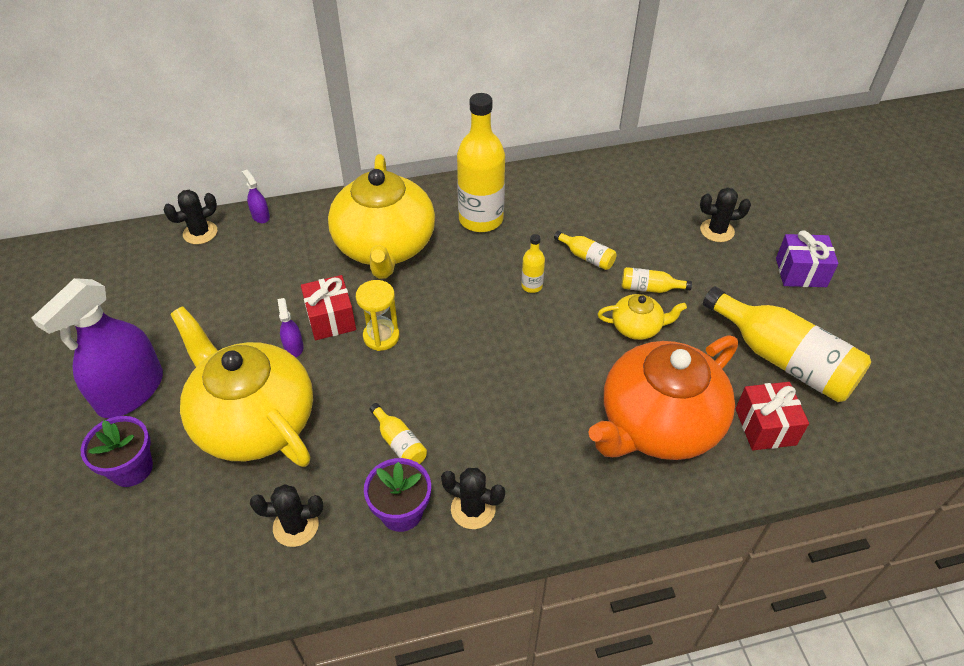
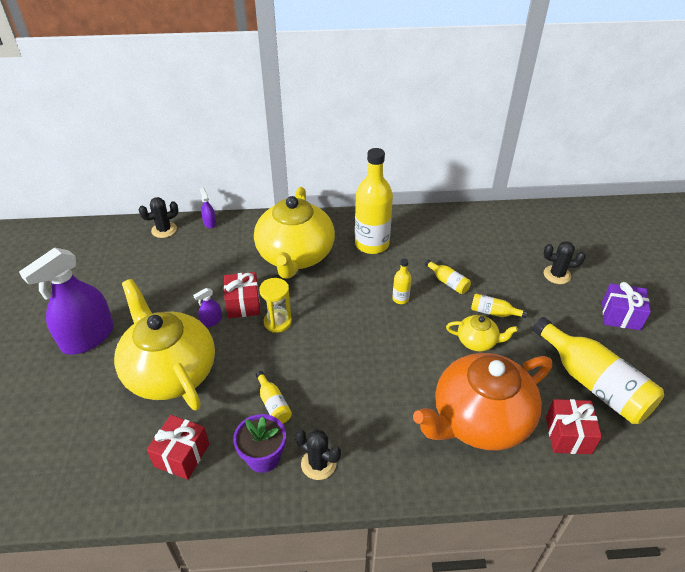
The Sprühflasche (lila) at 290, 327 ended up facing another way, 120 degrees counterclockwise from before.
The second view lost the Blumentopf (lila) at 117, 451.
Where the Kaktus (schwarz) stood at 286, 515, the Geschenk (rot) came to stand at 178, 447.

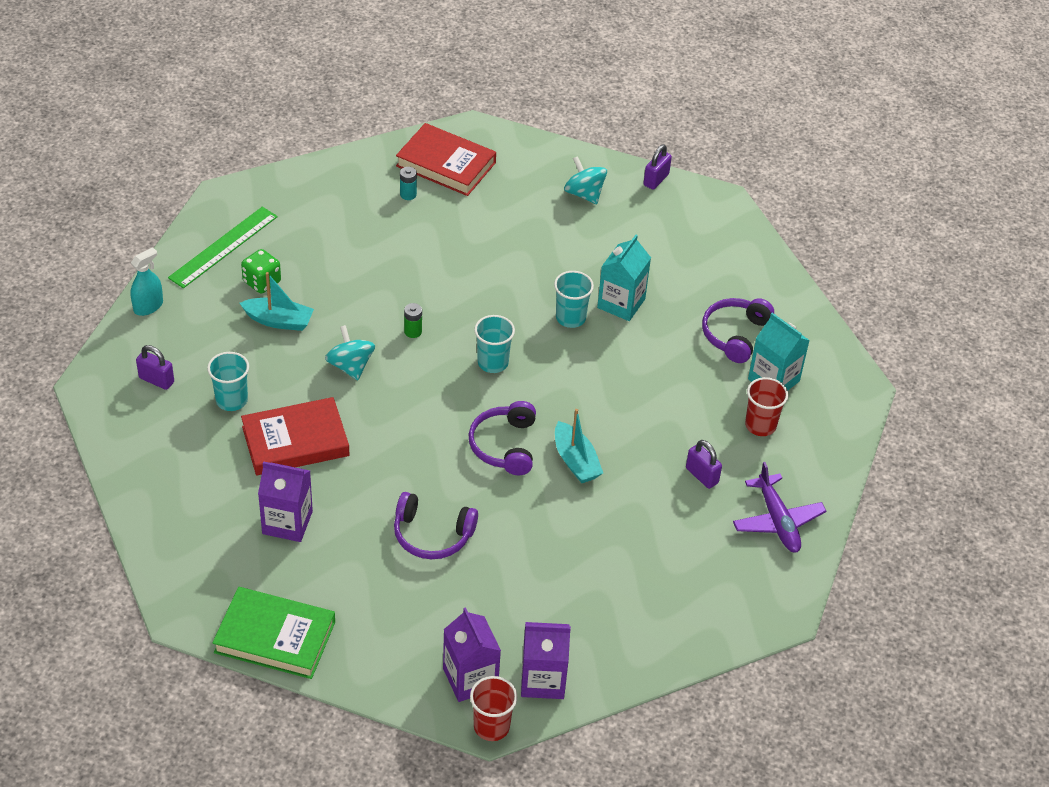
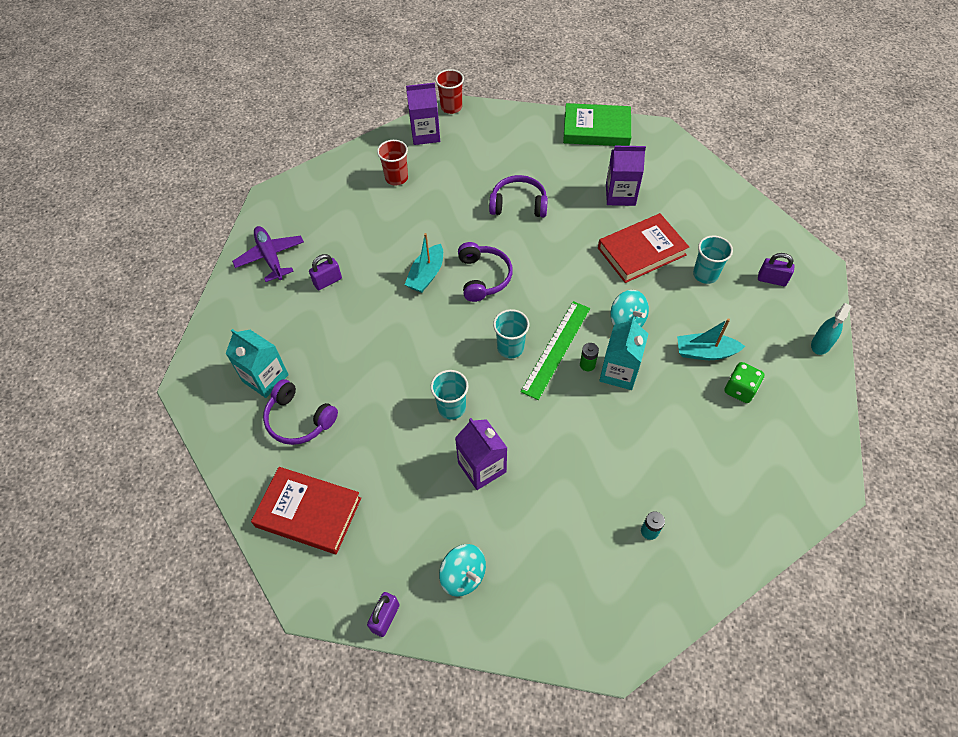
The Buch (rot) ended up elsewhere, having gone from 446, 159 to 306, 510.
The Lineal (grün) ended up elsewhere, having gone from 223, 247 to 555, 350.
The Getränkekarton (türkis) ended up elsewhere, having gone from 624, 278 to 623, 353.
The Kopfhörer (lila) at 738, 330 ended up facing another way, 105 degrees clockwise from before.
The Becher (rot) ended up elsewhere, having gone from 766, 406 to 392, 163.
The Boot (türkis) at 579, 446 ended up facing another way, 120 degrees counterclockwise from before.
The Vorhängeschloss (lila) at 704, 464 ended up facing another way, 75 degrees counterclockwise from before.
The Getränkekarton (lila) ended up elsewhere, having gone from 472, 654 to 481, 454.

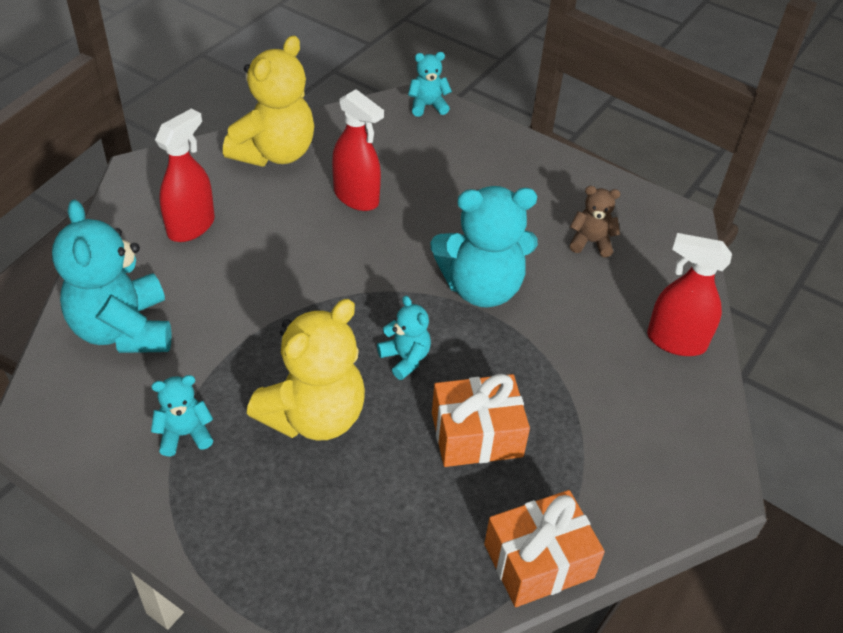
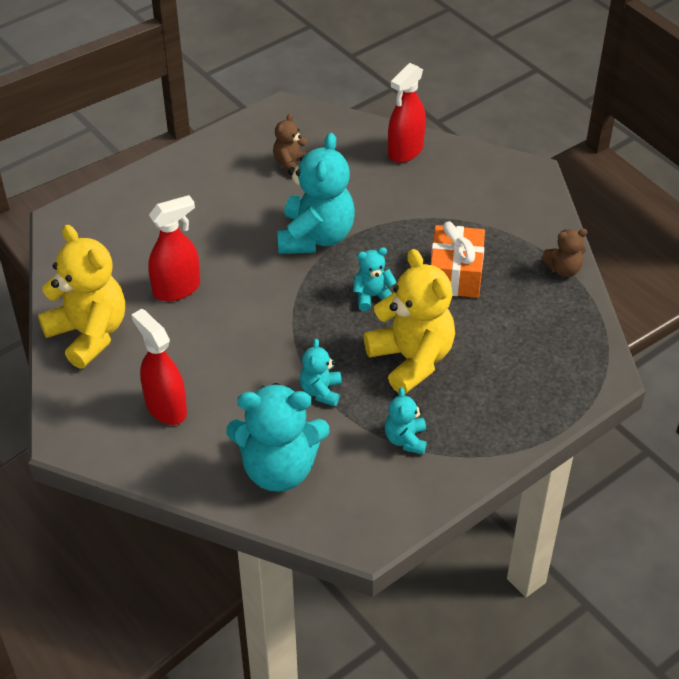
The Teddybär (türkis) ended up elsewhere, having gone from 430, 84 to 321, 372.
Where the Geschenk (orange) stood at 544, 548, the Teddybär (braun) came to stand at 564, 253.

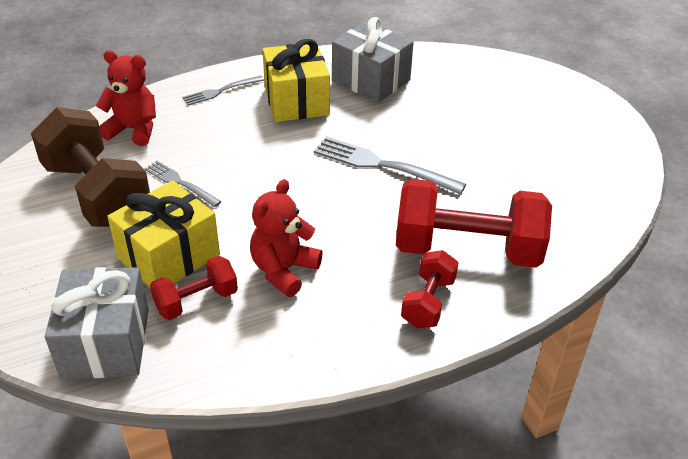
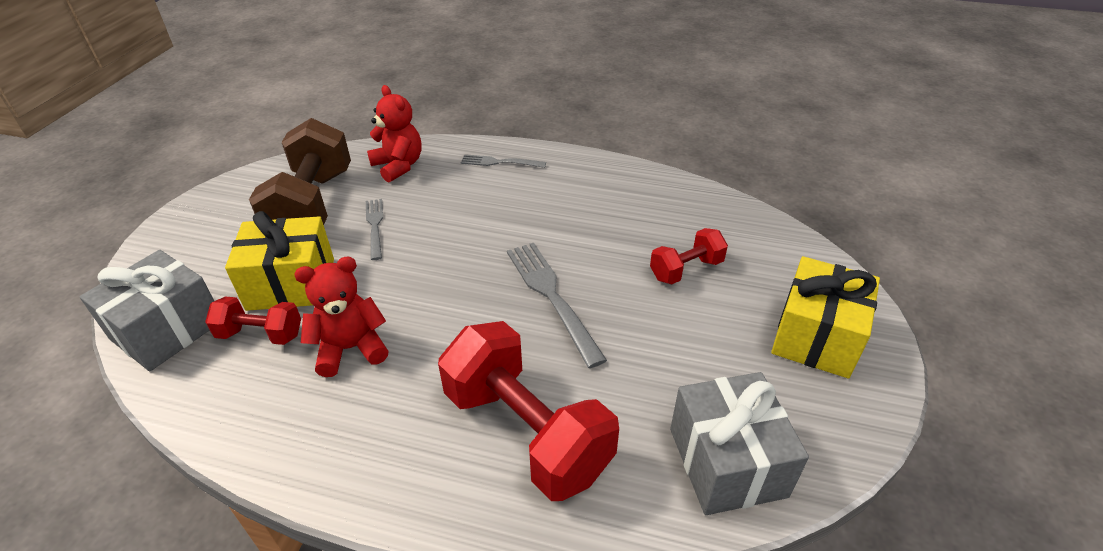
The Geschenk (grau) ended up elsewhere, having gone from 373, 60 to 739, 443.
The Geschenk (gelb) ended up elsewhere, having gone from 296, 80 to 825, 317.
The Hantel (rot) ended up elsewhere, having gone from 430, 289 to 689, 256.

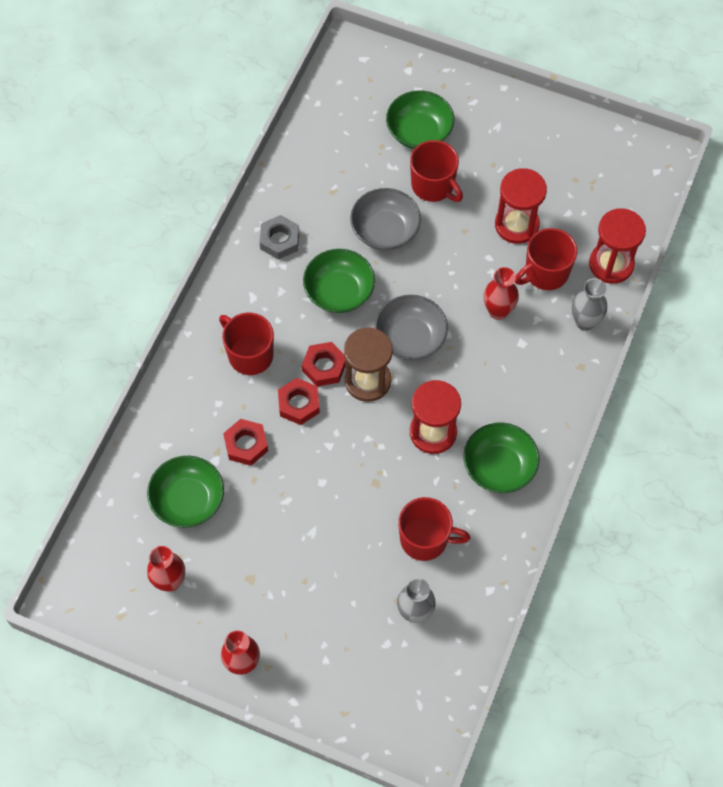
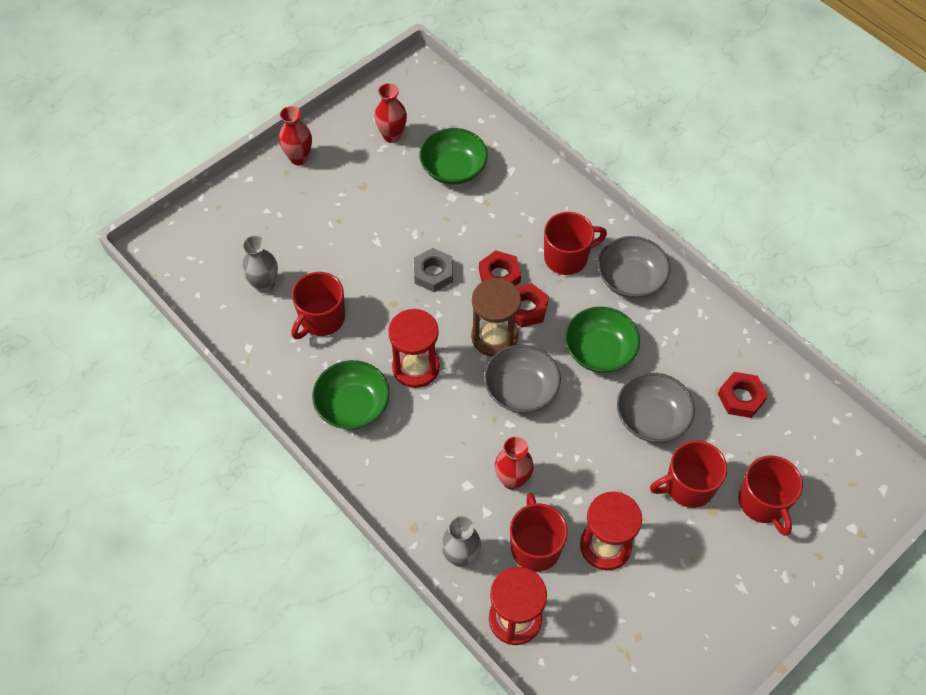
Where the Schüssel (grün) stood at 420, 119, the Tasse (rot) came to stand at 770, 495.
The Sechskantmutter (grau) ended up elsewhere, having gone from 279, 237 to 433, 270.
The Sechskantmutter (rot) ended up elsewhere, having gone from 245, 442 to 743, 395.
The second view gained the Schüssel (grau) at 634, 267.

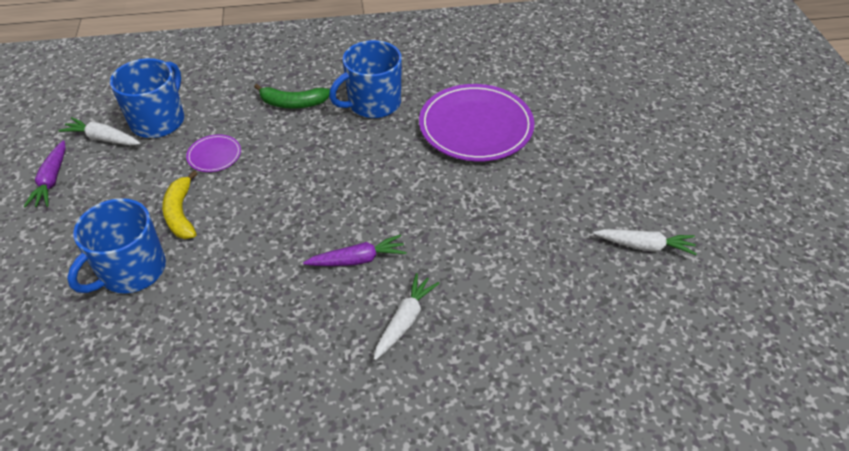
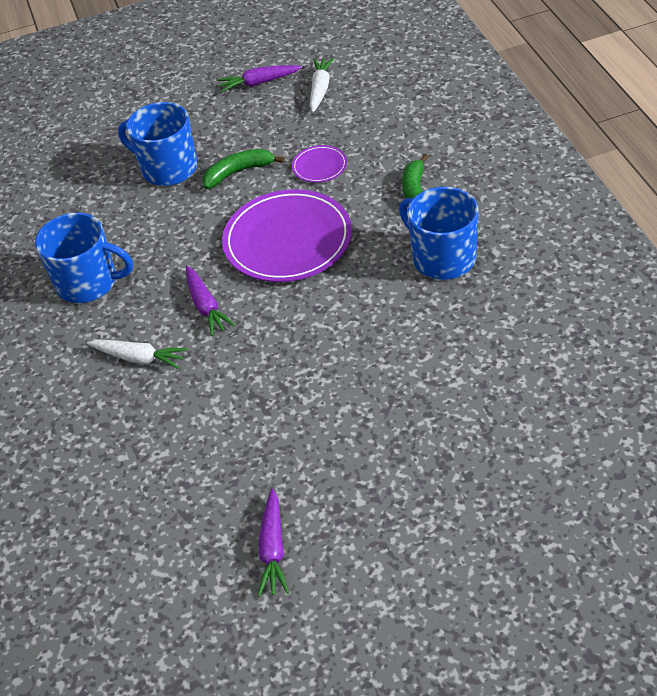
The Tasse (blau) ended up elsewhere, having gone from 147, 98 to 84, 258.
The Teller (lila) ended up elsewhere, having gone from 476, 122 to 287, 235.
What was the Banane (gelb) at 180, 205 turned into the Banane (grün) at 243, 169.
What was the Karotte (weiß) at 645, 242 turned into the Karotte (lila) at 273, 543.

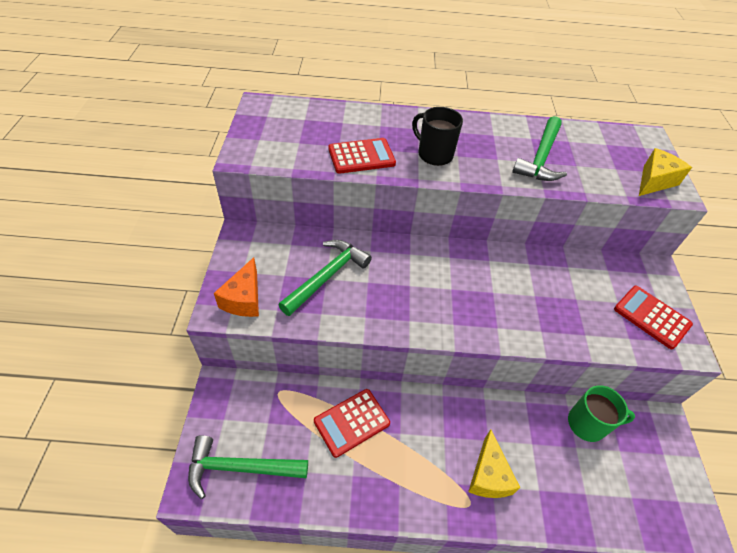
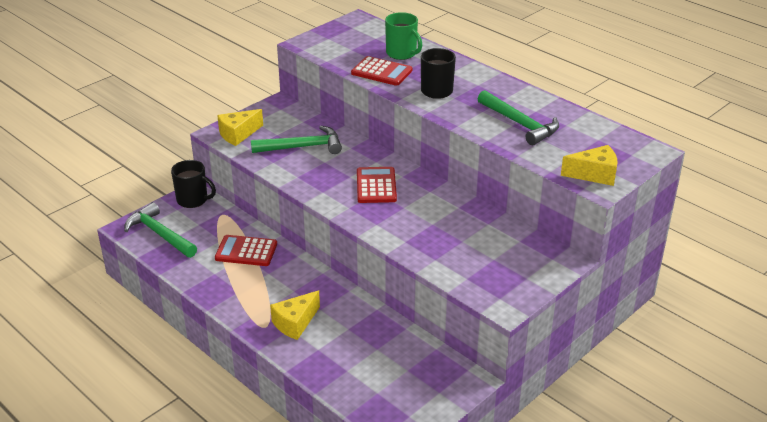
The Hammer (grün) at 539, 148 ended up facing another way, 105 degrees counterclockwise from before.
What was the Käse (orange) at 236, 287 turned into the Käse (gelb) at 240, 127.
The Taschenrechner (rot) ended up elsewhere, having gone from 653, 317 to 377, 185.
The Tasse (grün) ended up elsewhere, having gone from 601, 413 to 403, 36.
The second view gained the Tasse (schwarz) at 193, 184.

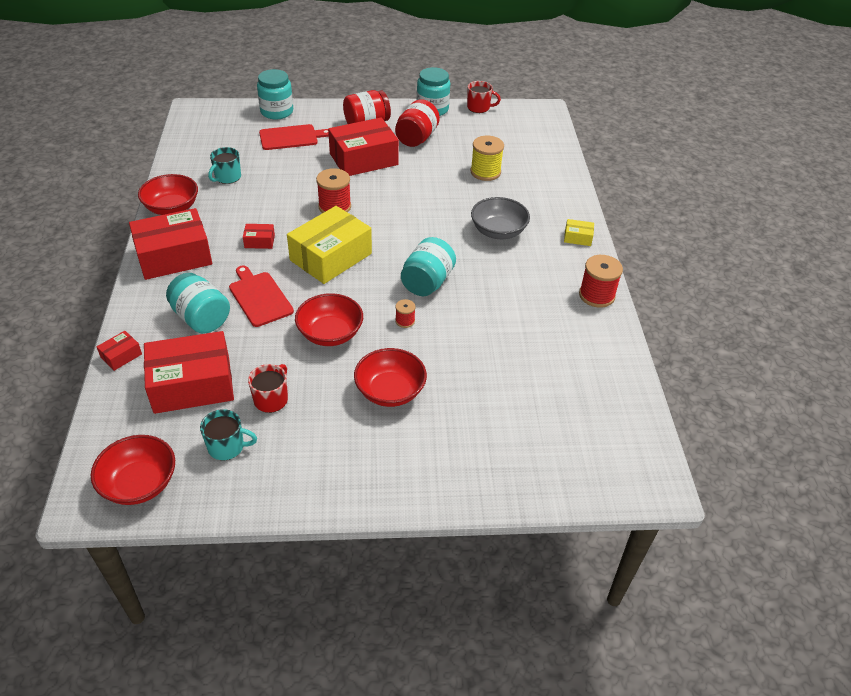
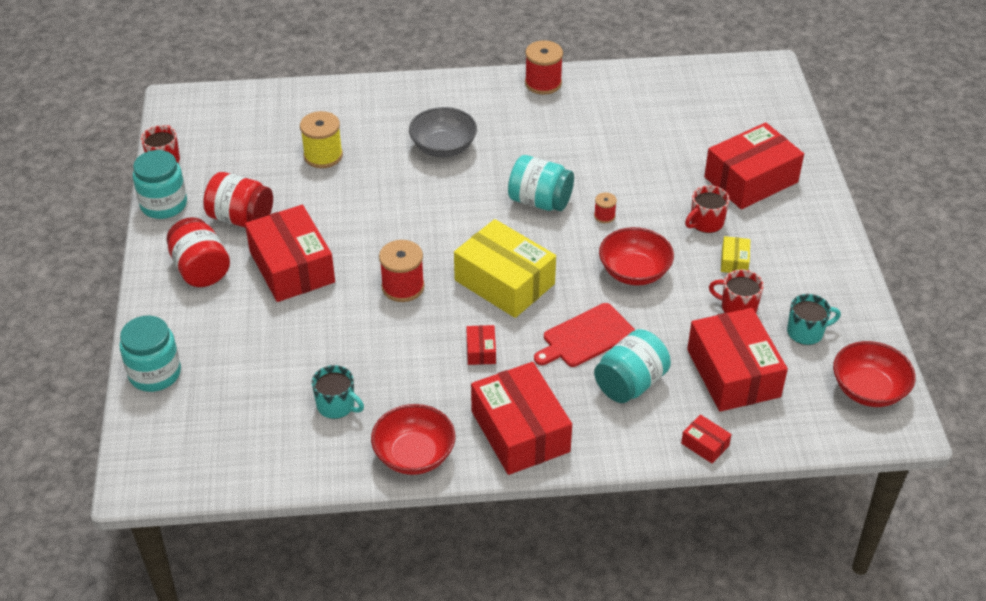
The second view lost the Schneidebrett (rot) at 294, 137.
The Schachtel (gelb) ended up elsewhere, having gone from 579, 232 to 735, 254.
Where the Schüssel (rot) stood at 390, 377, the Tasse (rot) came to stand at 707, 209.
The Tasse (türkis) at 228, 434 ended up facing another way, 75 degrees clockwise from before.
The second view gained the Schachtel (rot) at 754, 165.

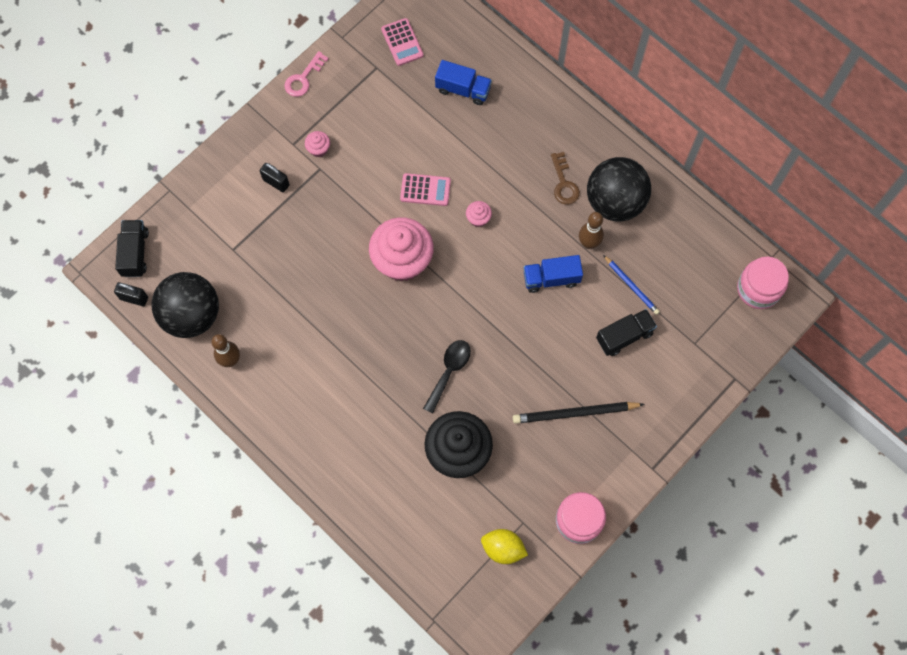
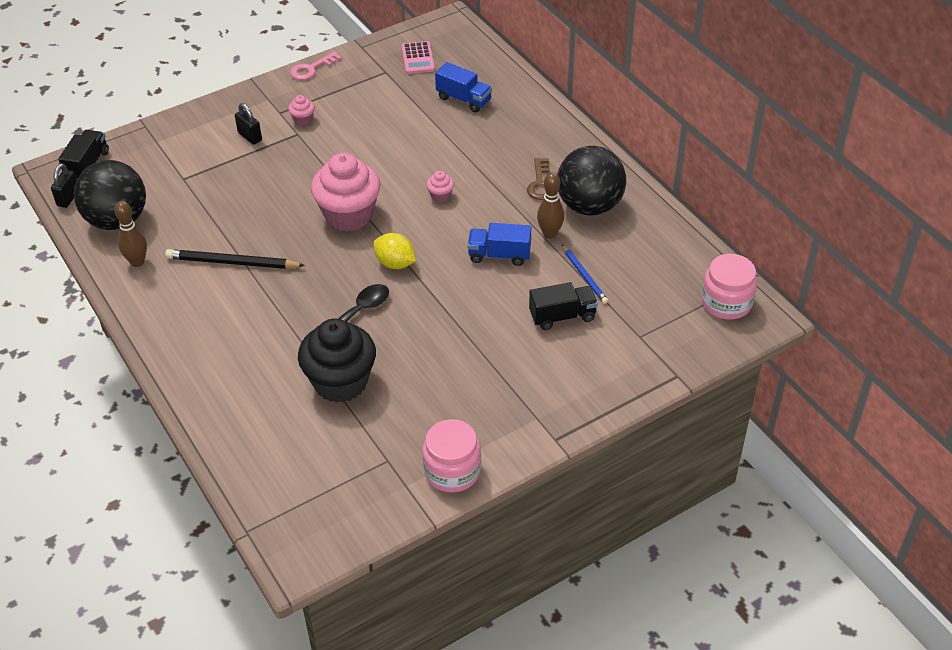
The second view lost the Taschenrechner (rosa) at 425, 189.
The Vorhängeschloss (schwarz) at 131, 294 ended up facing another way, 75 degrees clockwise from before.
The Bleistift (schwarz) ended up elsewhere, having gone from 579, 413 to 235, 259.
The Zitrone (gelb) ended up elsewhere, having gone from 504, 546 to 394, 251.

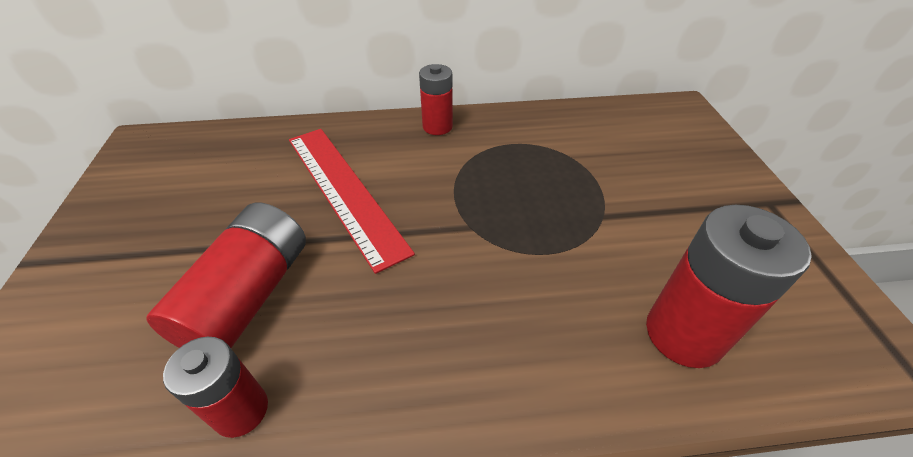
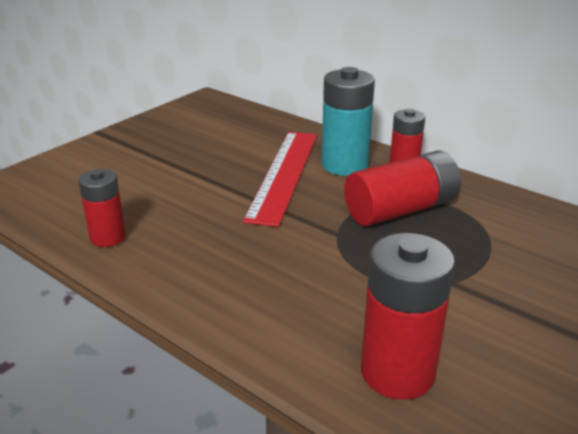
The Batterie (rot) ended up elsewhere, having gone from 226, 275 to 402, 188.
The second view gained the Batterie (türkis) at 348, 121.

